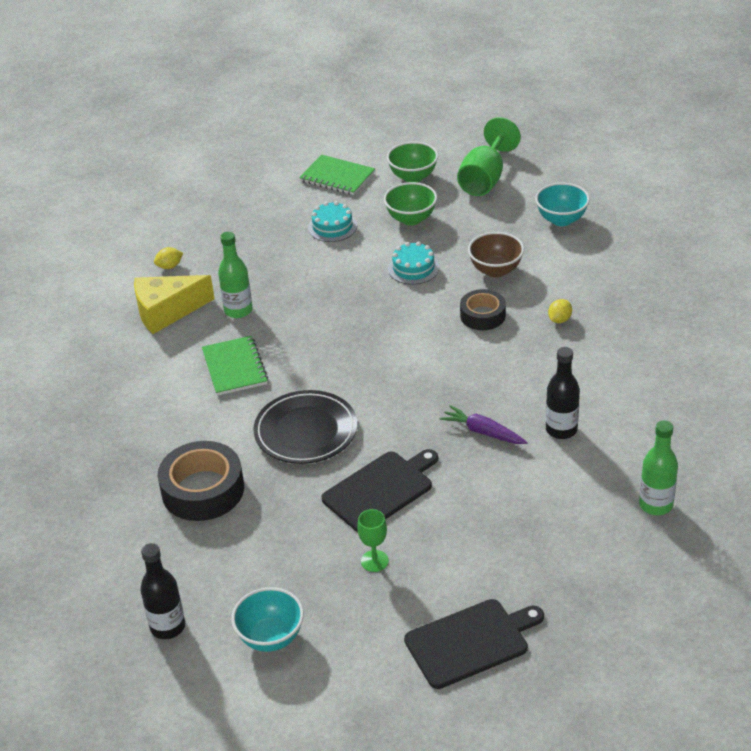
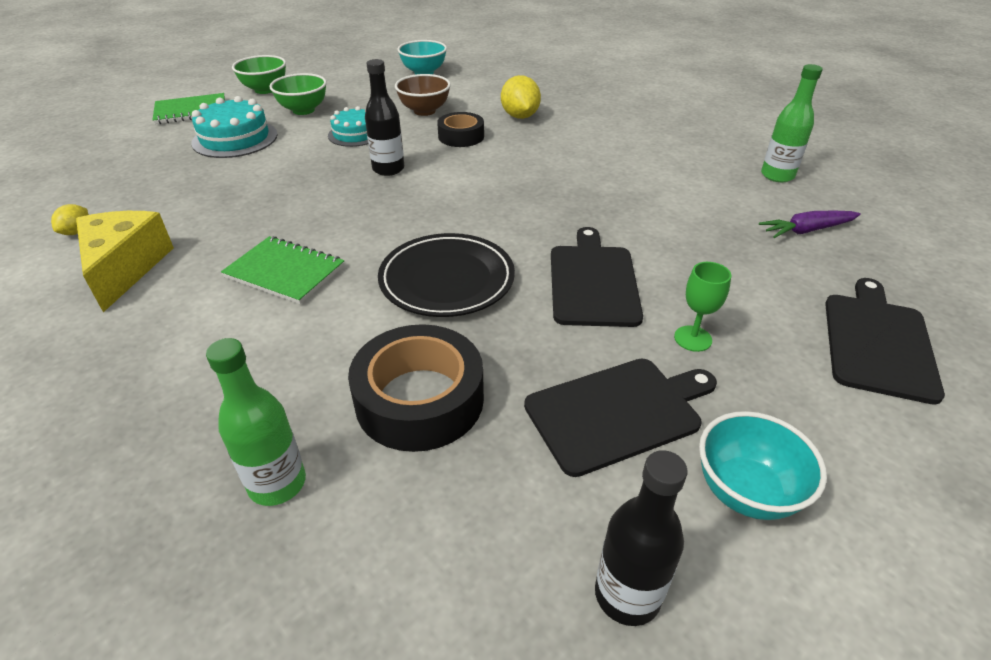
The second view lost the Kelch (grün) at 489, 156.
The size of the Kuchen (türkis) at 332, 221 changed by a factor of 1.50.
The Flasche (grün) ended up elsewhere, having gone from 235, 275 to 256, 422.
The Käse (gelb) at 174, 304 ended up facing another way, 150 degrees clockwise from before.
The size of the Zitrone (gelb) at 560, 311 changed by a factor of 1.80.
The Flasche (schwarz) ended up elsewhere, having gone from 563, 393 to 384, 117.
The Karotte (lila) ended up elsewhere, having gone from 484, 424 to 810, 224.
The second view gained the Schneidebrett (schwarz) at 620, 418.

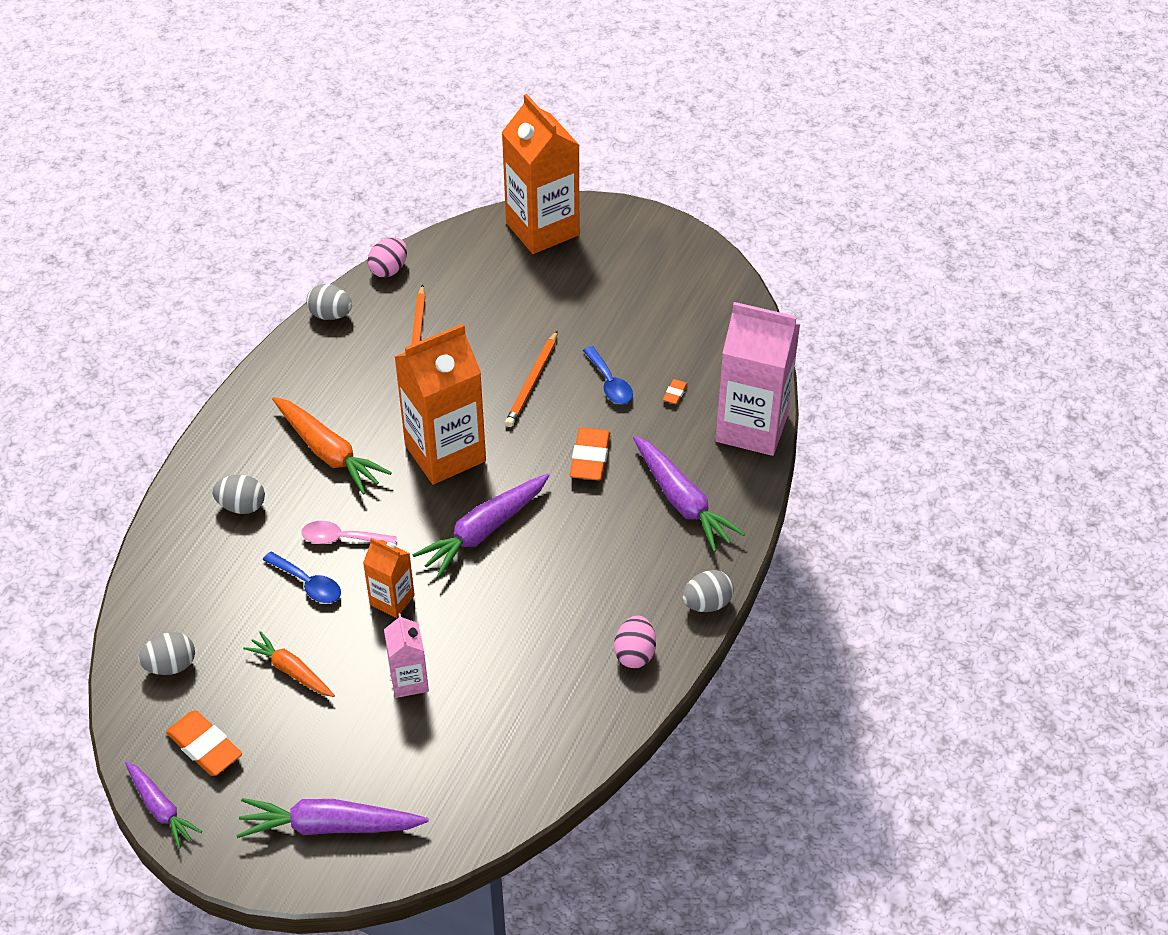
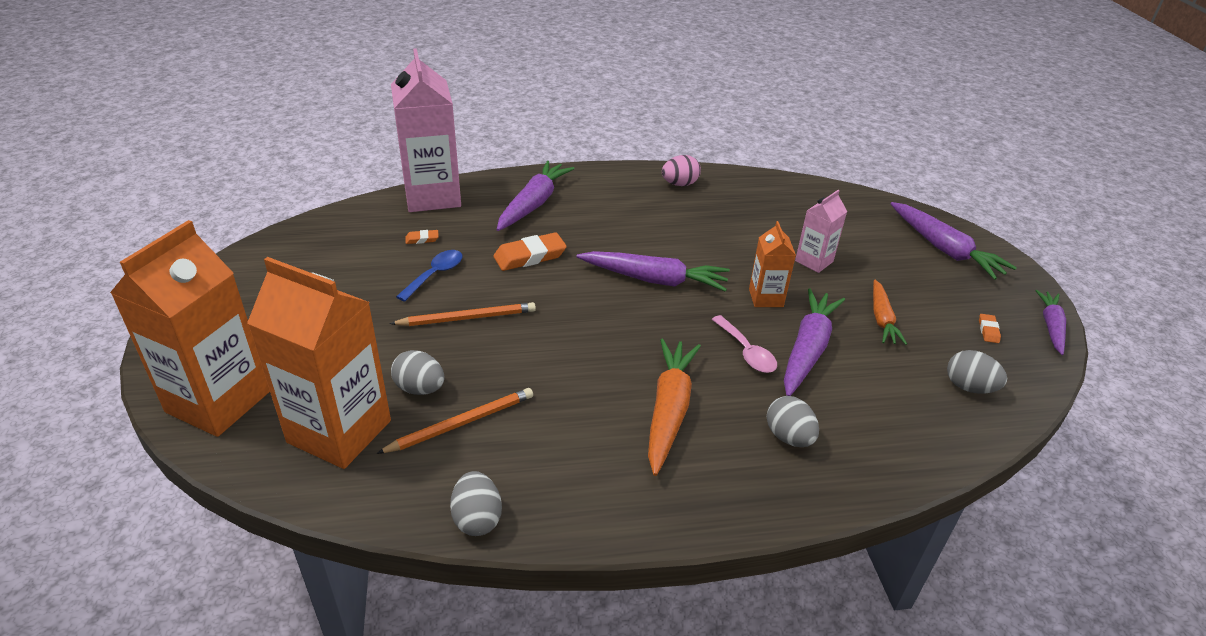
The second view lost the Ei (rosa) at 387, 257.
The Getränkekarton (orange) ended up elsewhere, having gone from 440, 404 to 319, 363.
Where the Löffel (blau) stood at 302, 577, the Karotte (lila) came to stand at 814, 342.
The Ei (grau) ended up elsewhere, having gone from 708, 591 to 418, 372.
The size of the Radiergummi (orange) at 204, 743 changed by a factor of 0.49.

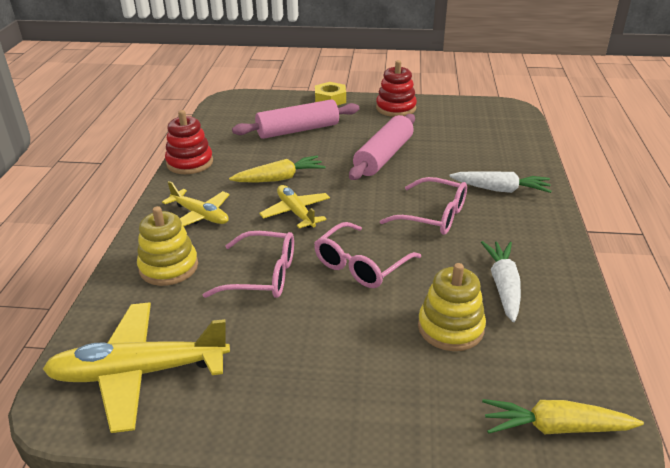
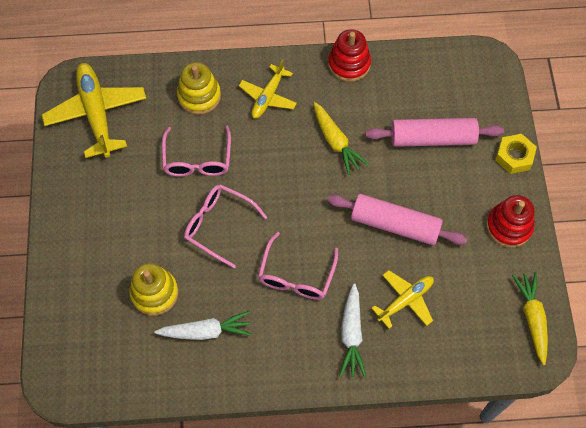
The Nudelholz (rosa) at 295, 119 ended up facing another way, 60 degrees counterclockwise from before.
The Flugzeug (gelb) ended up elsewhere, having gone from 294, 206 to 402, 299.
The Karotte (gelb) ended up elsewhere, having gone from 563, 416 to 530, 318.

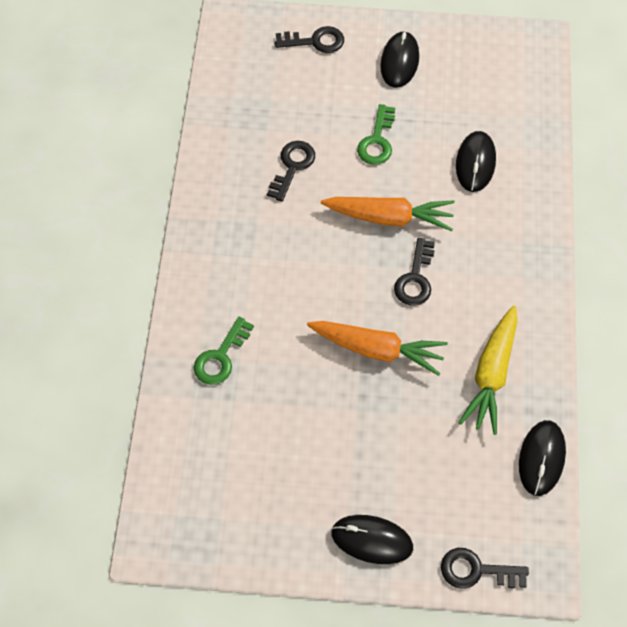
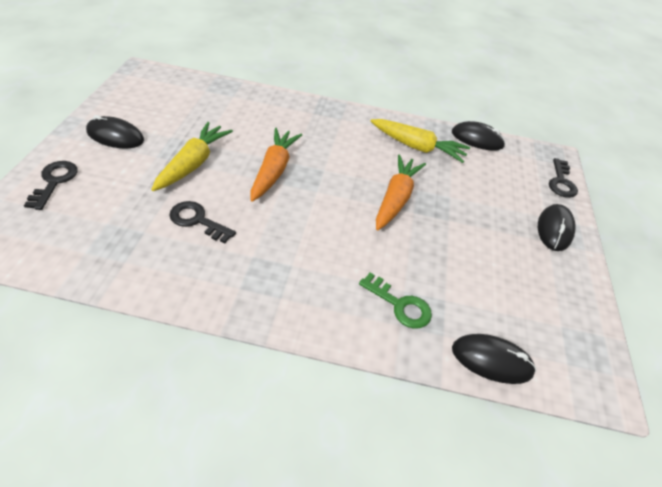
Where the Schlüssel (grün) stood at 376, 134, the Karotte (gelb) came to stand at 192, 156.
The Computermaus (schwarz) ended up elsewhere, having gone from 476, 161 to 494, 359.
The second view lost the Schlüssel (schwarz) at 414, 272.

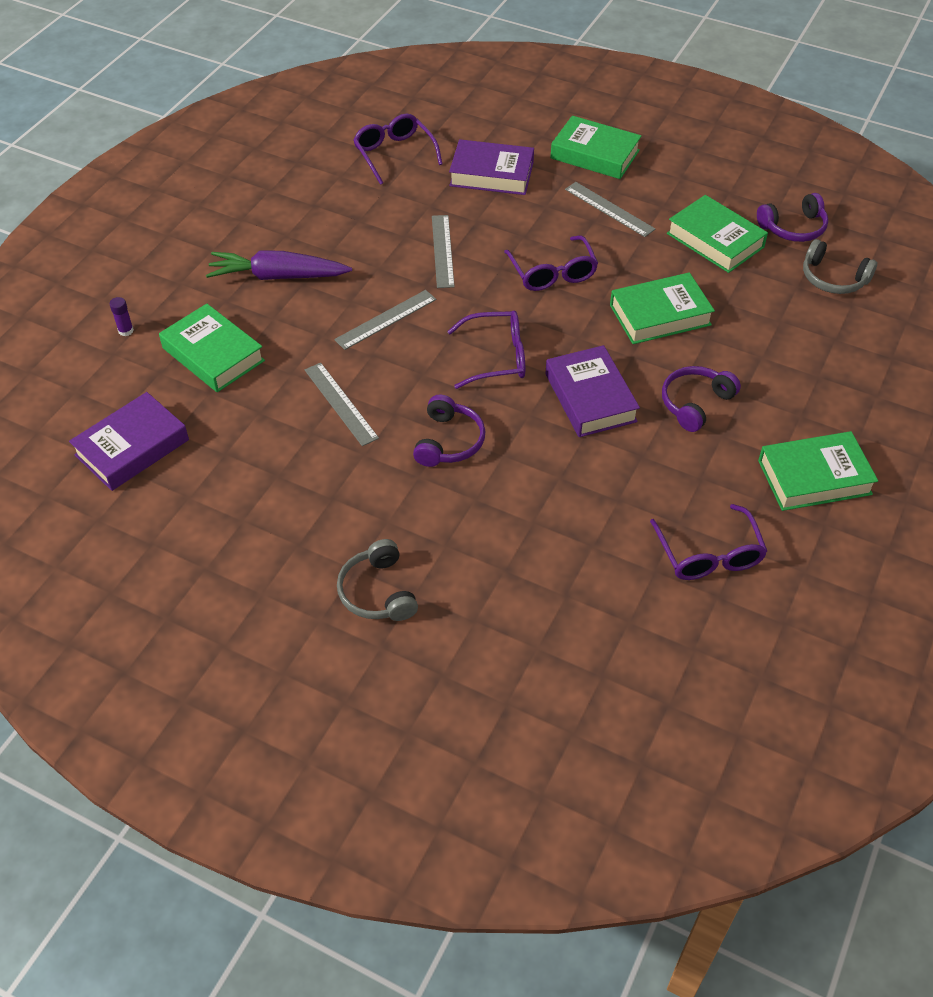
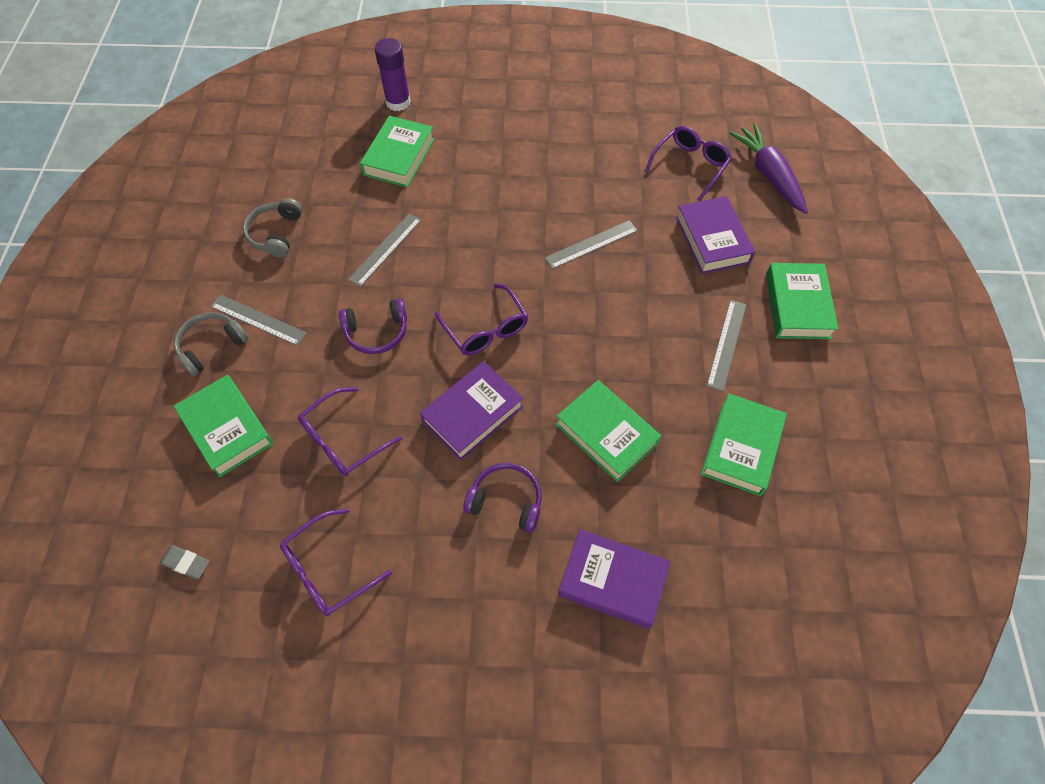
The second view lost the Kopfhörer (lila) at 792, 217.
The Brille (lila) ended up elsewhere, having gone from 551, 263 to 350, 431.
The Kopfhörer (grau) ended up elsewhere, having gone from 840, 266 to 272, 227.
The Karotte (lila) ended up elsewhere, having gone from 279, 265 to 768, 168.
The Lineal (grau) ended up elsewhere, having gone from 385, 320 to 258, 320.
The size of the Klebestift (lila) at 122, 316 changed by a factor of 2.14.
The Buch (lila) ended up elsewhere, having gone from 129, 441 to 614, 579.
The Buch (grün) ended up elsewhere, having gone from 818, 471 to 223, 426.
The second view gained the Radiergummi (grau) at 184, 562.

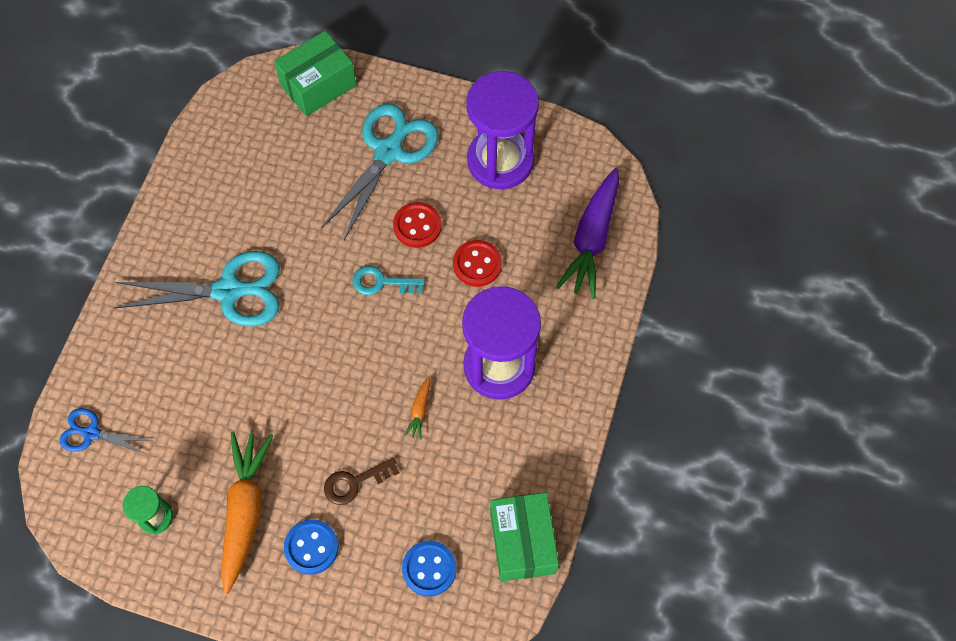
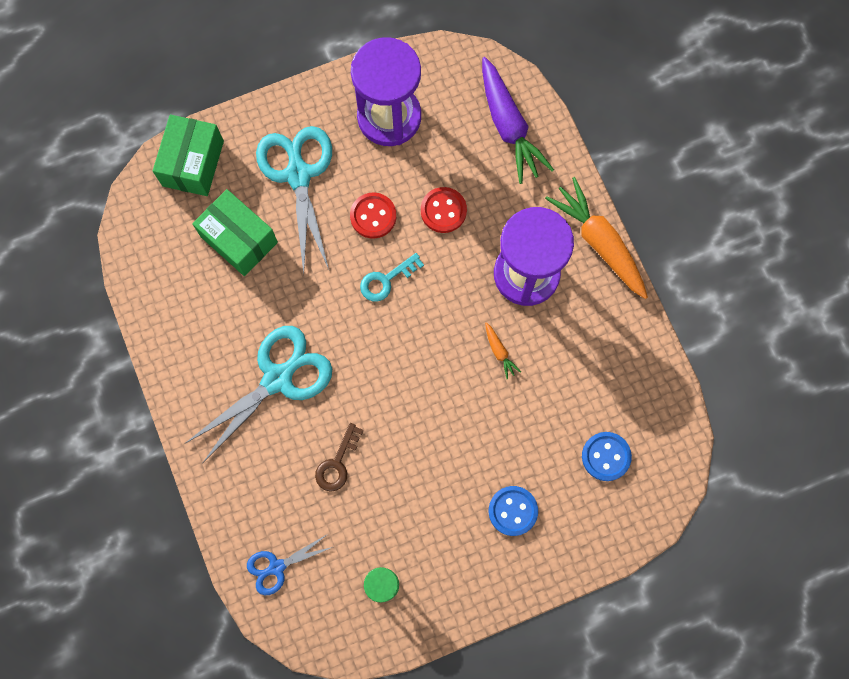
The Karotte (orange) ended up elsewhere, having gone from 247, 513 to 596, 238.
The Schlüssel (braun) ended up elsewhere, having gone from 362, 481 to 339, 457.
The Schachtel (grün) ended up elsewhere, having gone from 524, 537 to 235, 232.

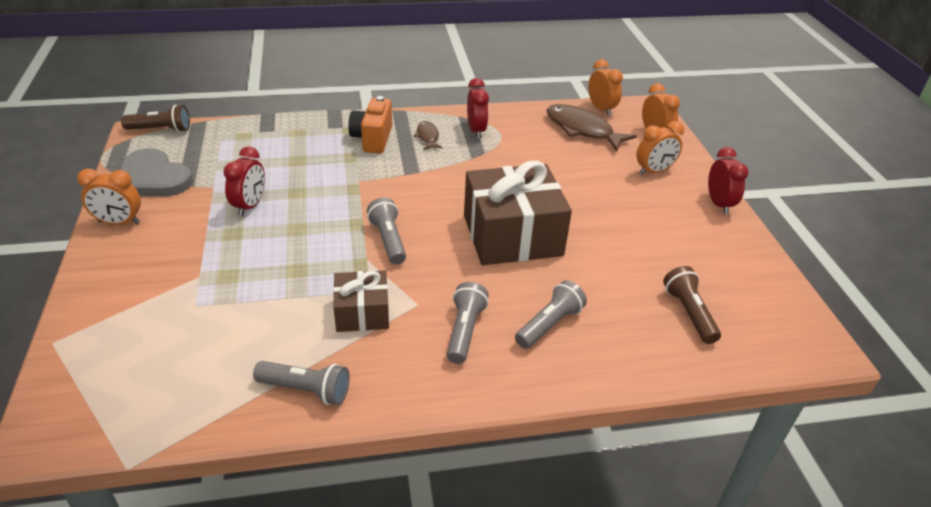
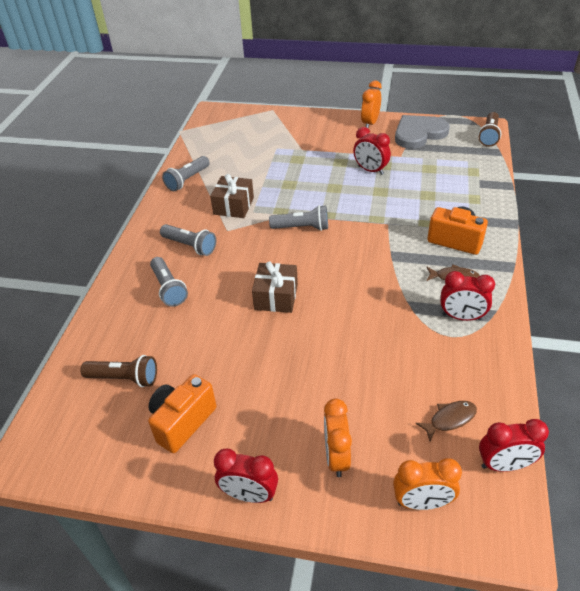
What was the Wecker (orange) at 605, 87 turned into the Wecker (rot) at 514, 445.
The size of the Fisch (braun) at 592, 127 changed by a factor of 0.51.
The size of the Geschenk (braun) at 518, 213 changed by a factor of 0.54.
The second view gained the Kamera (orange) at 182, 413.

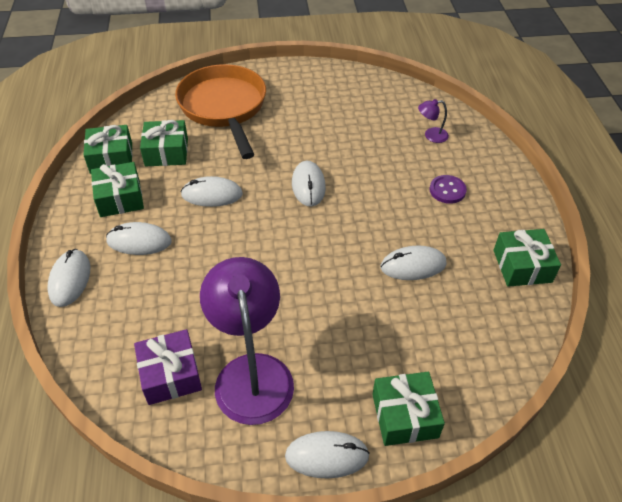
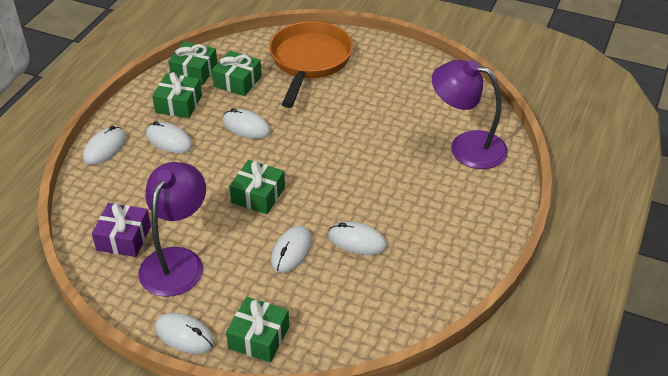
The size of the Lampe (lila) at 433, 121 changed by a factor of 2.40.
The Computermaus (weiß) ended up elsewhere, having gone from 309, 184 to 291, 249.
The second view lost the Knopf (lila) at 448, 189.
The Geschenk (grün) ended up elsewhere, having gone from 527, 258 to 257, 187.

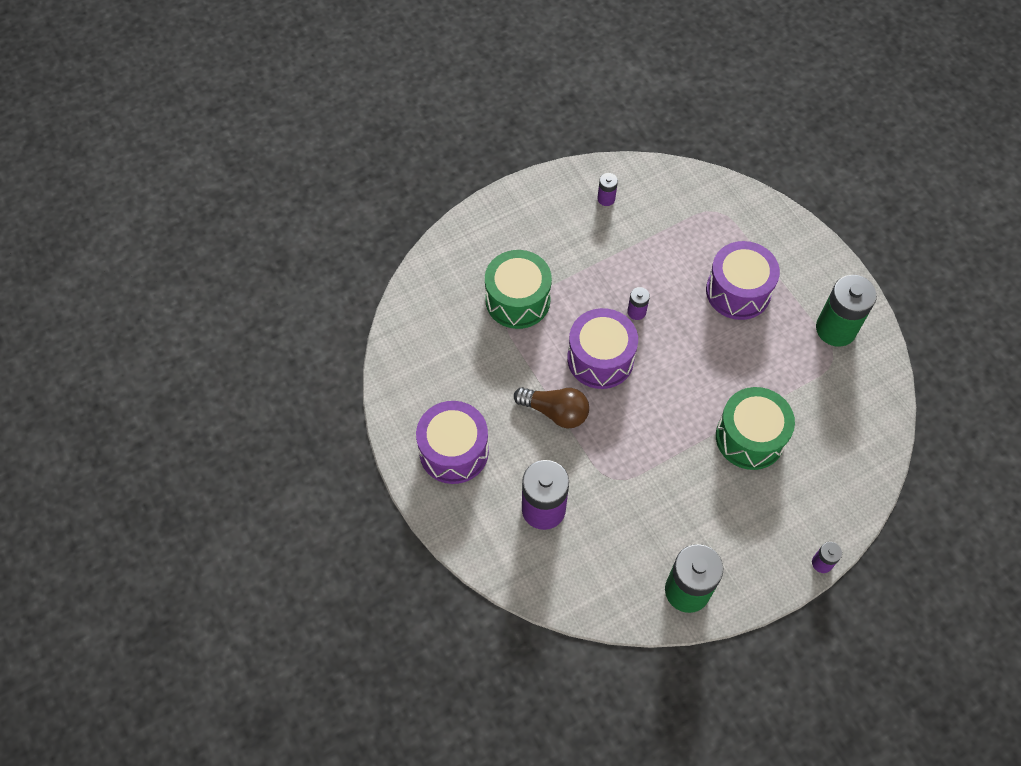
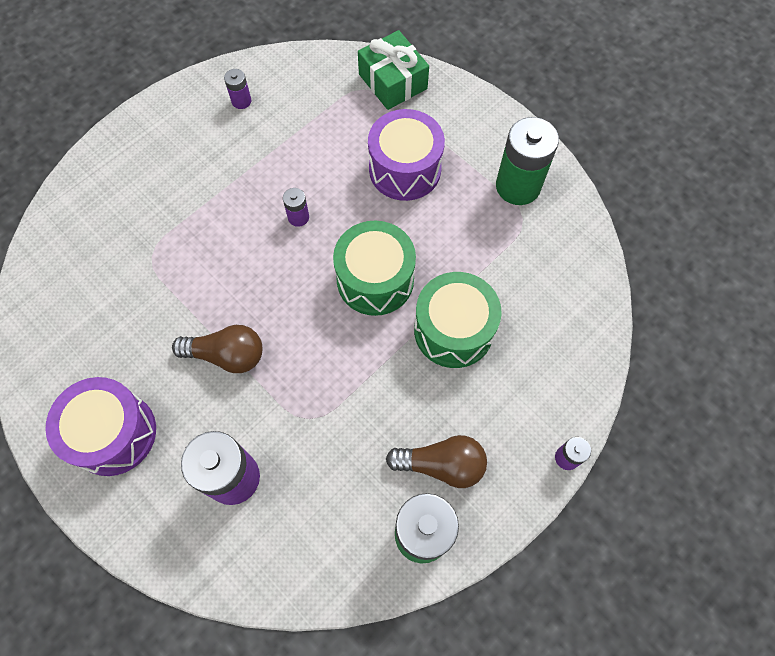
The Trommel (grün) ended up elsewhere, having gone from 518, 289 to 374, 268.
The second view lost the Trommel (lila) at 602, 348.
The second view gained the Geschenk (grün) at 393, 70.
The second view gained the Glühbirne (braun) at 436, 461.

